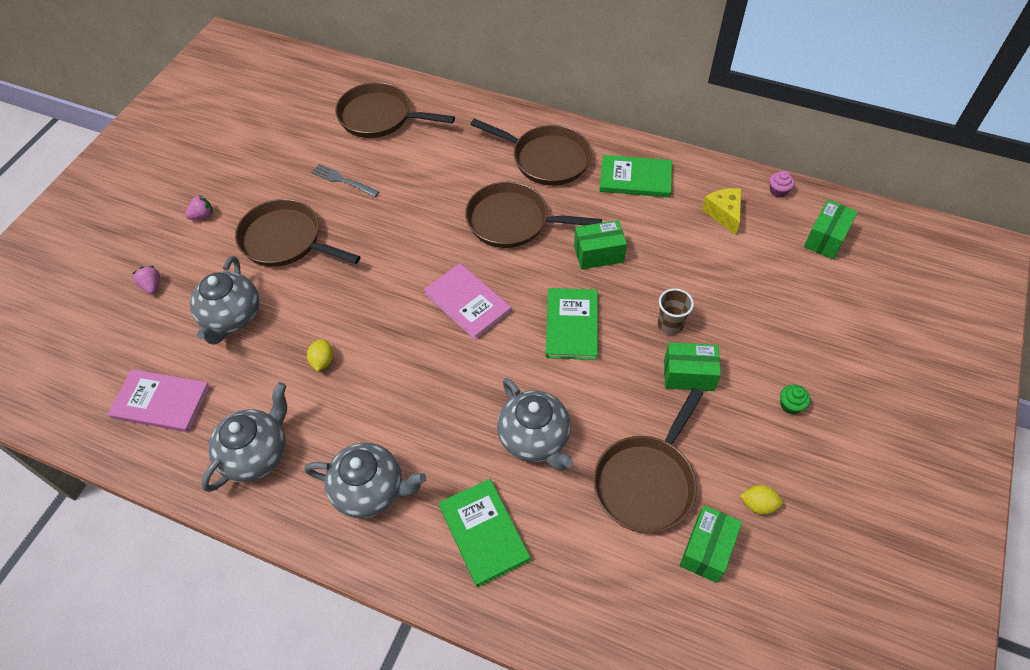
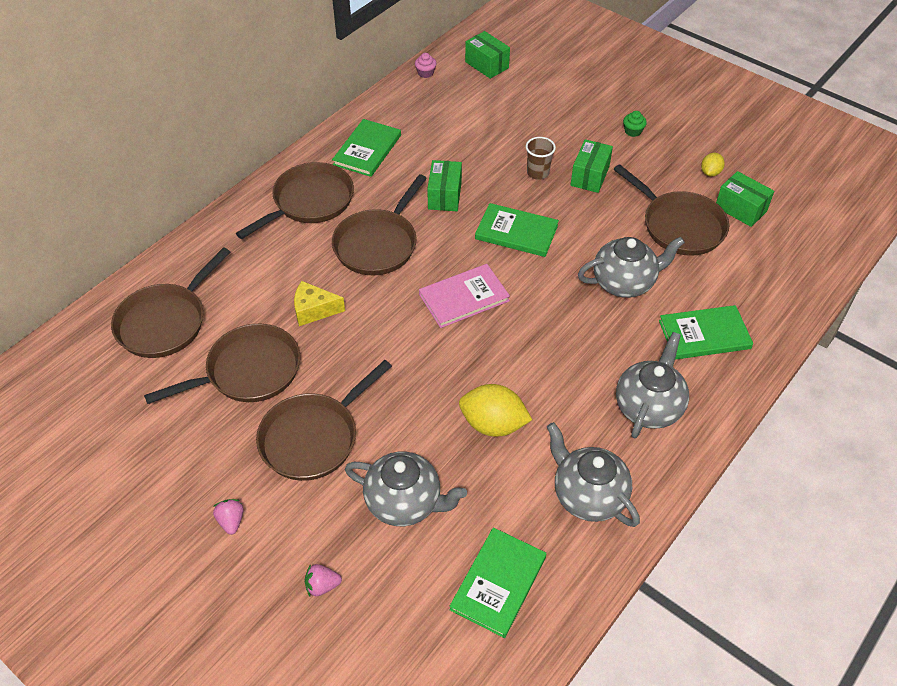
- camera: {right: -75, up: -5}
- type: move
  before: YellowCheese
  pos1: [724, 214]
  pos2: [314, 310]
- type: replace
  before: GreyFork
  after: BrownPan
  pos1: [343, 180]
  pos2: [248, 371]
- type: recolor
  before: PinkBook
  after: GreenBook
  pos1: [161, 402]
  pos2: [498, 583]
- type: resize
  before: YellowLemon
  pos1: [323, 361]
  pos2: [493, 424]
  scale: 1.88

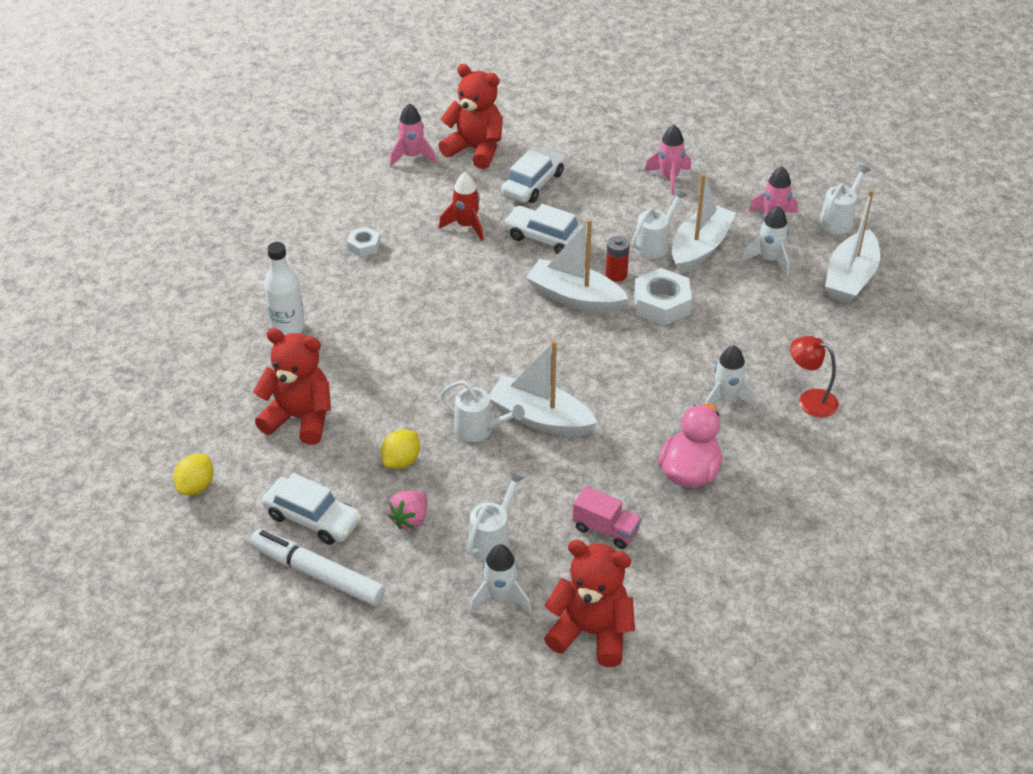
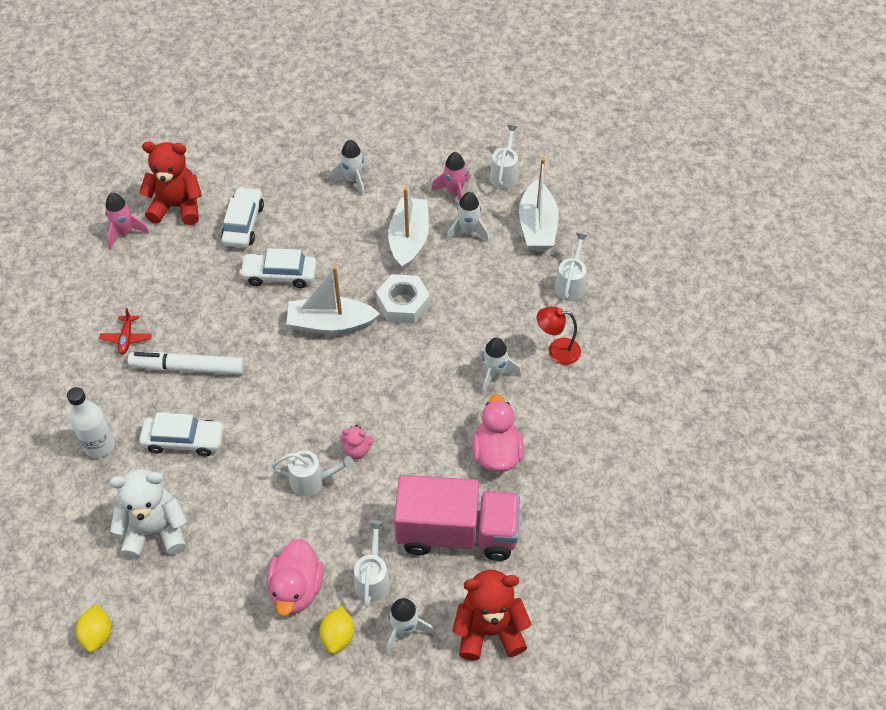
- camera: {right: -25, up: 10}
- type: delete
  before: RedRocket
  pos1: [466, 226]
- type: delete
  before: RedBattery
  pos1: [616, 274]
- type: move
  before: WhiteMarker
  pos1: [317, 574]
  pos2: [188, 368]
- type: move
  before: WhiteCar
  pos1: [313, 518]
  pos2: [184, 440]
- type: move
  before: YellowLemon
  pos1: [401, 461]
  pos2: [338, 636]
- type: move
  before: WhiteWateringCan
  pos1: [654, 244]
  pos2: [570, 284]
- type: replace
  before: WhiteNut
  after: RedPlane
  pos1: [364, 246]
  pos2: [126, 338]
- type: replace
  before: PinkStrawberry
  after: PinkDuck
  pos1: [410, 519]
  pos2: [296, 589]
- type: replace
  before: WhiteBoat
  after: PinkTeddyBear
  pos1: [540, 418]
  pos2: [357, 450]
- type: recolor
  before: RedTeddyBear
  after: WhiteTeddyBear
  pos1: [299, 418]
  pos2: [155, 531]
- type: recolor
  before: PinkRocket
  after: WhiteRocket
  pos1: [669, 178]
  pos2: [353, 180]
- type: resize
  before: PinkTruck
  pos1: [606, 529]
  pos2: [457, 532]
  scale: 2.19

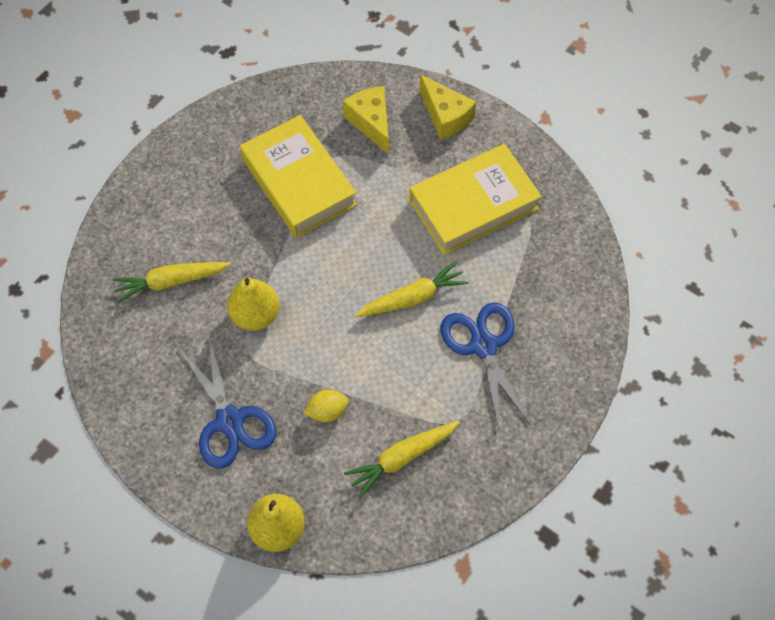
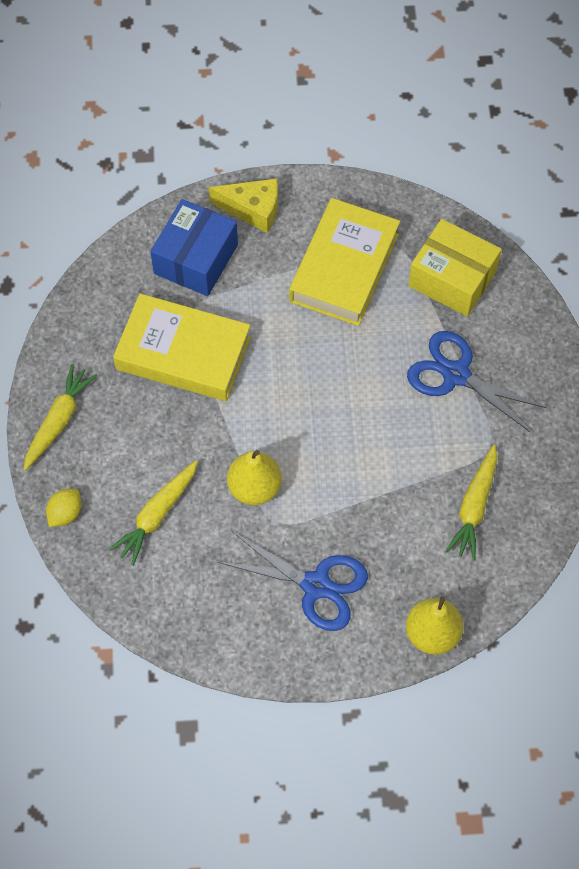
- camera: {right: -40, up: 0}
- type: insert
  after: YellowBox
  pos2: [452, 278]
- type: move
  before: YellowLemon
  pos1: [327, 411]
  pos2: [65, 513]
- type: move
  before: YellowCarrot
  pos1: [412, 298]
  pos2: [58, 421]
- type: replace
  before: YellowCheese
  after: BlueBox
  pos1: [371, 122]
  pos2: [196, 259]

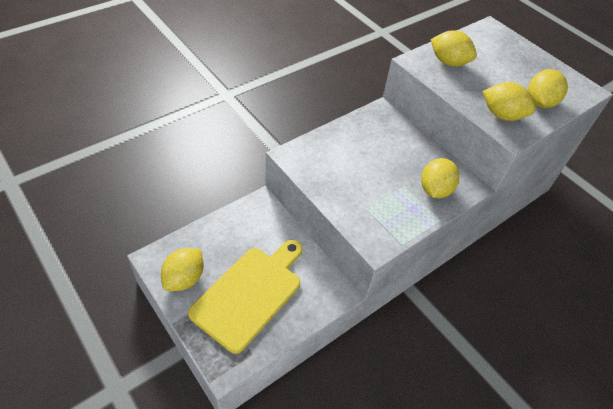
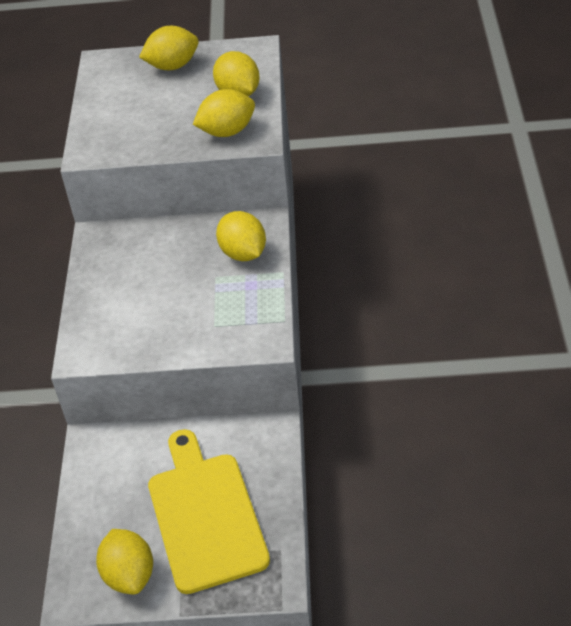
- camera: {right: -45, up: -5}
- type: move
  before: YellowLemon
  pos1: [448, 62]
  pos2: [172, 66]

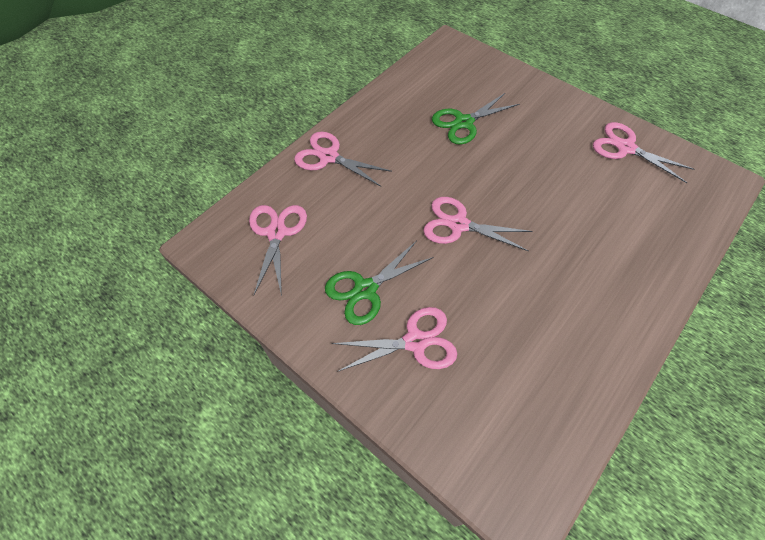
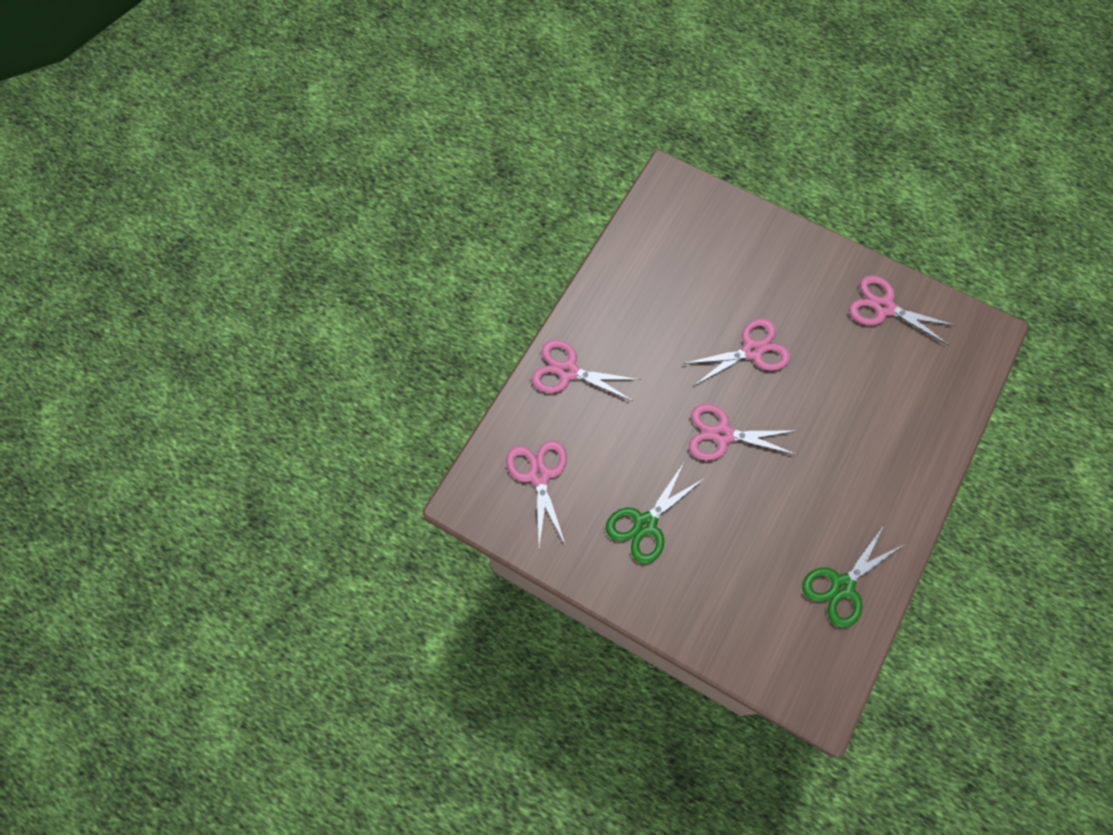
- camera: {right: -10, up: 10}
- type: move
  before: PinkScissors
  pos1: [415, 342]
  pos2: [752, 350]
- type: move
  before: GreenScissors
  pos1: [463, 122]
  pos2: [842, 586]

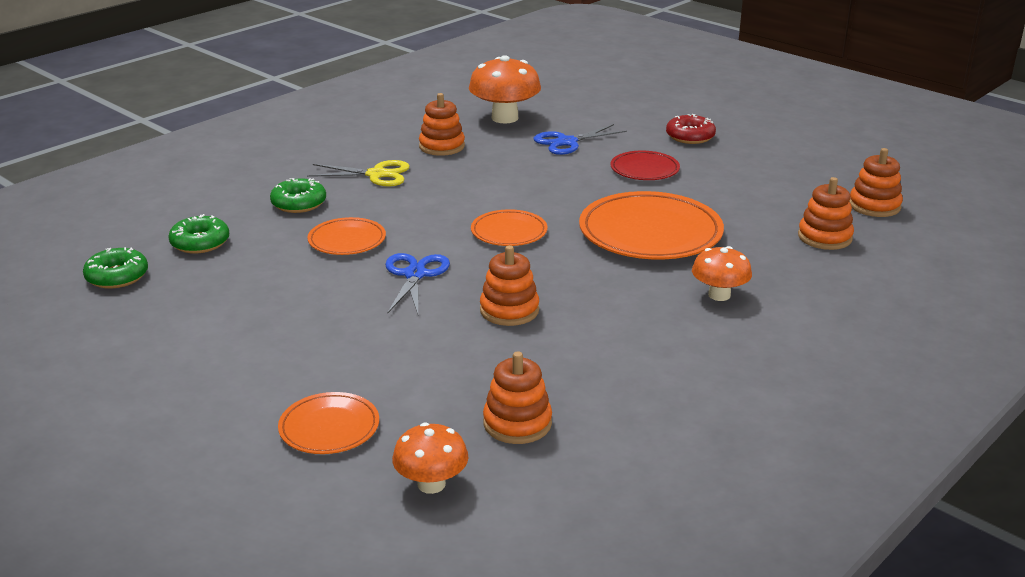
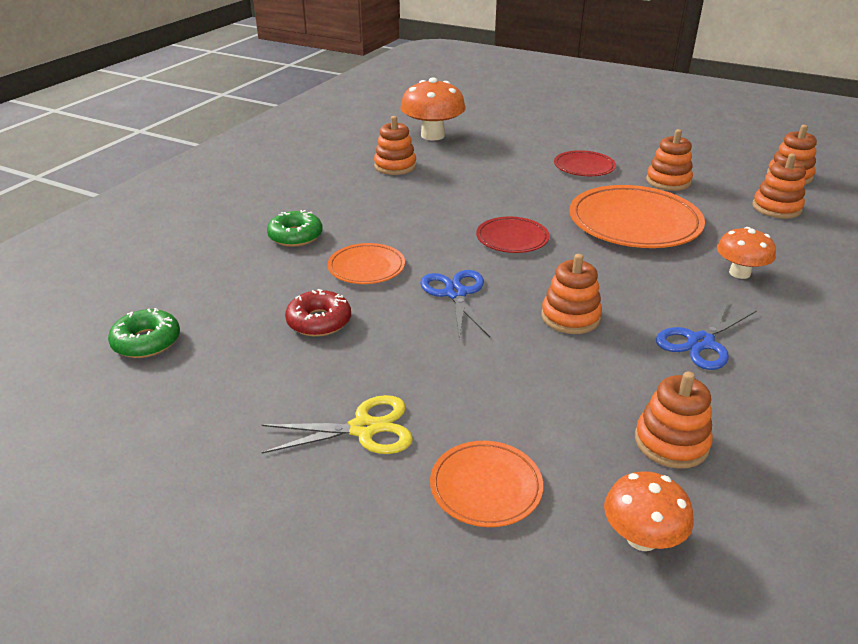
- camera: {right: -15, up: 5}
- type: delete
  before: GreenDonut
  pos1: [200, 243]
- type: insert
  after: OrangeStackingToy
  pos2: [668, 181]
- type: move
  before: YellowScissors
  pos1: [376, 174]
  pos2: [364, 429]
- type: move
  before: BlueScissors
  pos1: [567, 142]
  pos2: [700, 342]
- type: move
  before: RedDonut
  pos1: [690, 136]
  pos2: [319, 321]
- type: recolor
  before: OrangePlate
  after: RedPlate
  pos1: [509, 232]
  pos2: [512, 238]

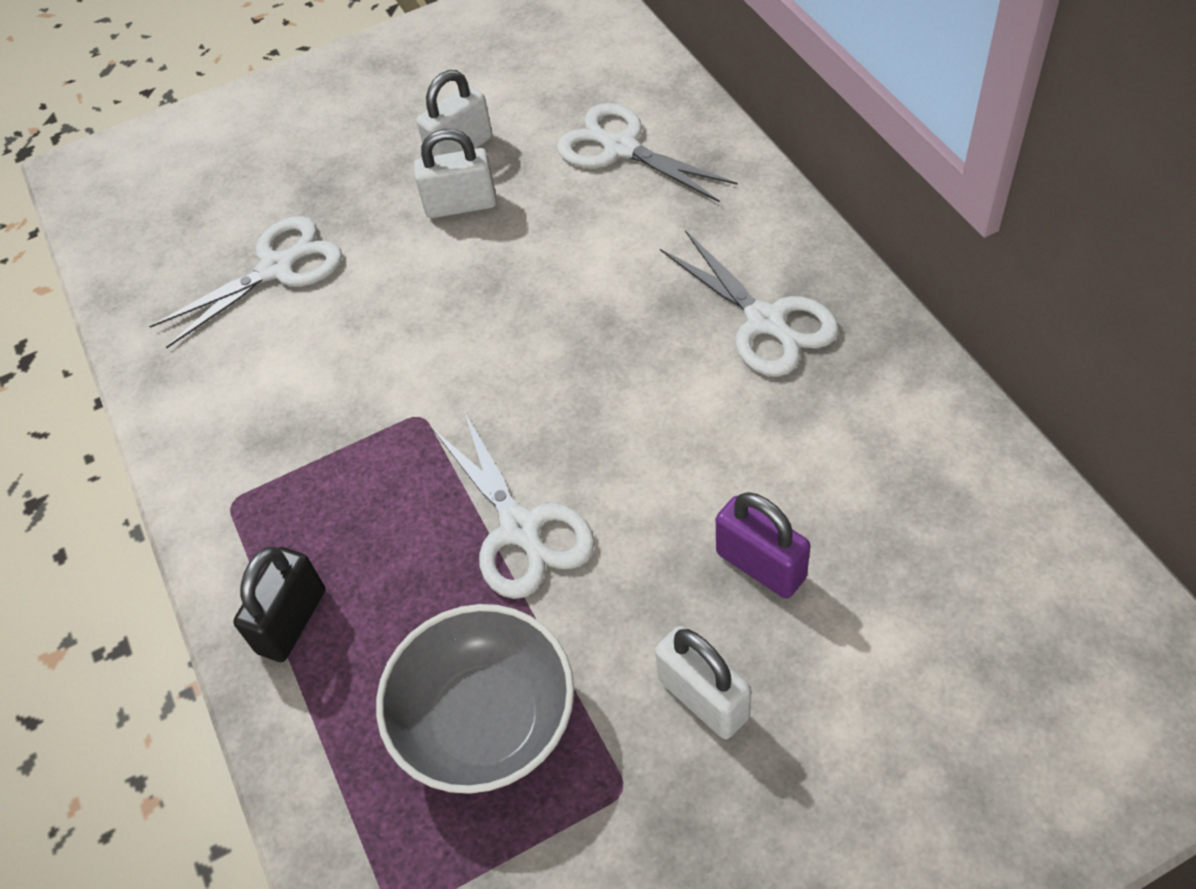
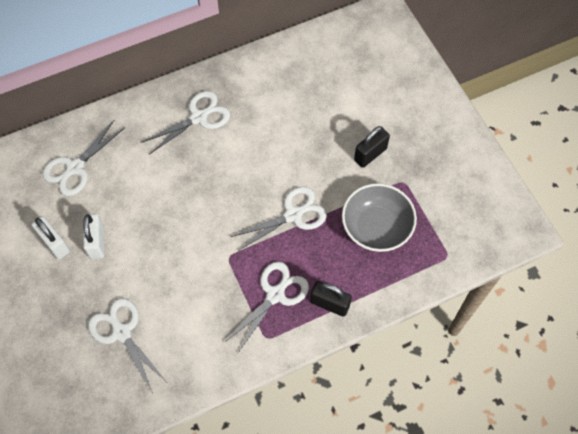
- camera: {right: -95, up: 10}
- type: delete
  before: PurplePadlock
  pos1: [760, 565]
- type: insert
  after: WhiteScissors
  pos2: [275, 294]
- type: recolor
  before: WhitePadlock
  after: BlackPadlock
  pos1: [703, 698]
  pos2: [370, 154]

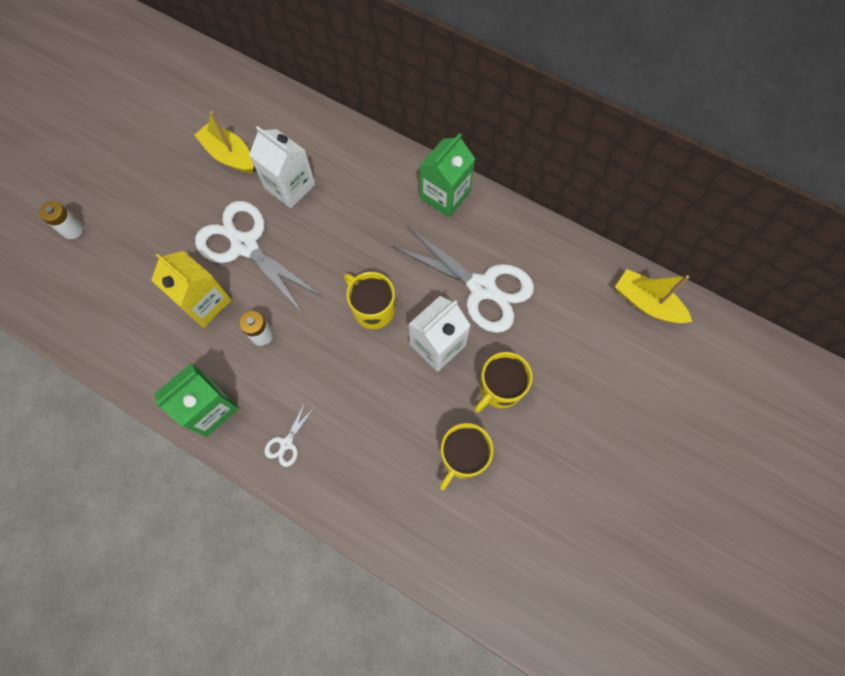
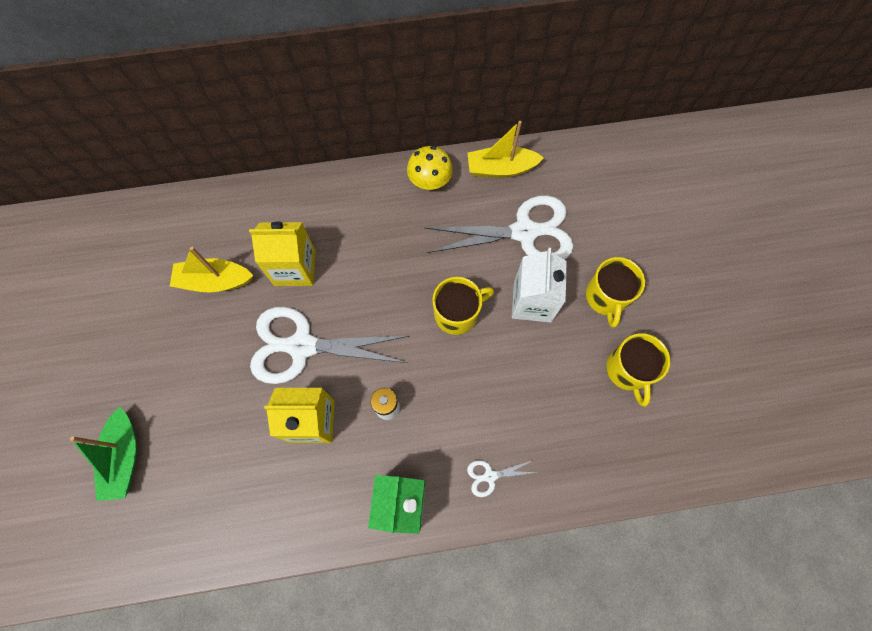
- camera: {right: -40, up: 0}
- type: move
  before: YellowBoat
  pos1: [646, 303]
  pos2: [501, 169]
- type: replace
  before: WhiteBattery
  after: GreenBoat
  pos1: [72, 229]
  pos2: [124, 457]
- type: replace
  before: GreenCarton
  after: YellowMushroom
  pos1: [445, 195]
  pos2: [430, 182]
- type: recolor
  before: WhiteCarton
  after: YellowCarton
  pos1: [290, 186]
  pos2: [295, 268]
- type: rotate
  before: WhiteScissors
  pos1: [286, 443]
  pos2: [490, 476]
  turn: 90
- type: rotate
  before: YellowMug
  pos1: [373, 309]
  pos2: [457, 314]
  turn: 150

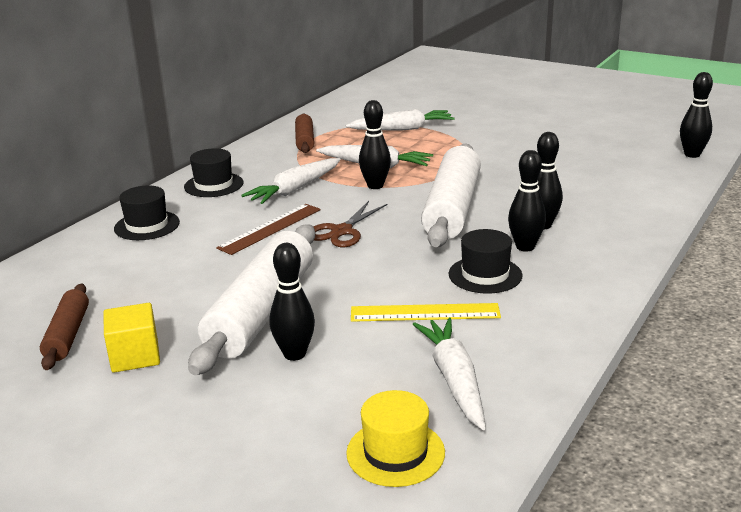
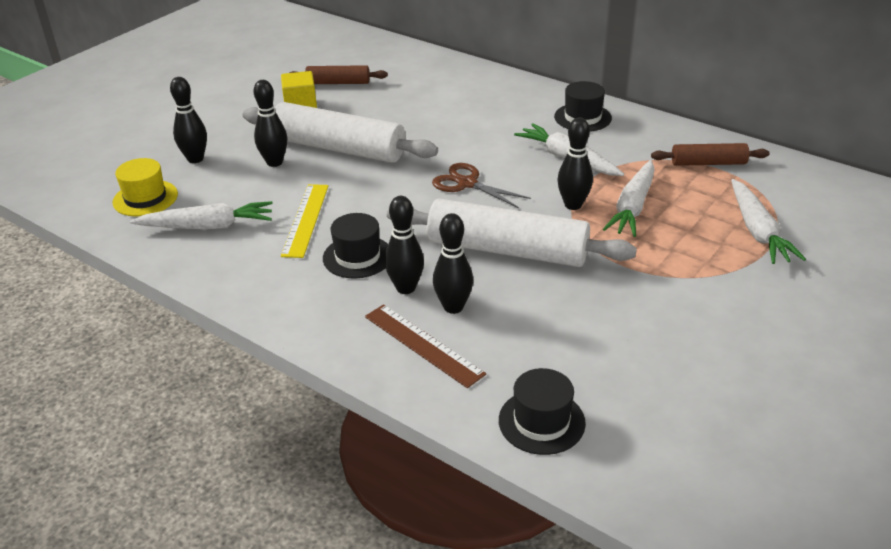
- camera: {right: 95, up: 10}
- type: move
  before: BlackHat
  pos1: [147, 225]
  pos2: [541, 421]
- type: move
  before: BrownRuler
  pos1: [270, 228]
  pos2: [423, 344]
- type: move
  before: BlackBowlingPin
  pos1: [692, 155]
  pos2: [195, 159]

